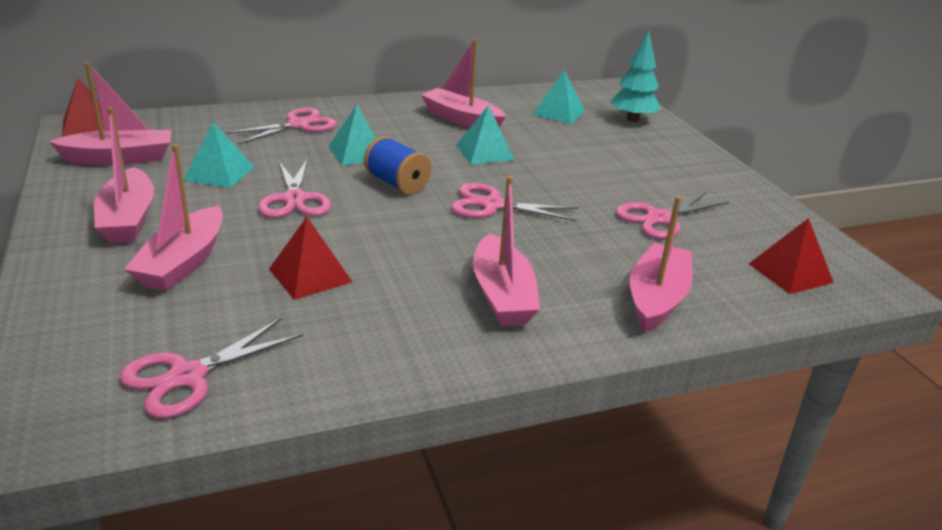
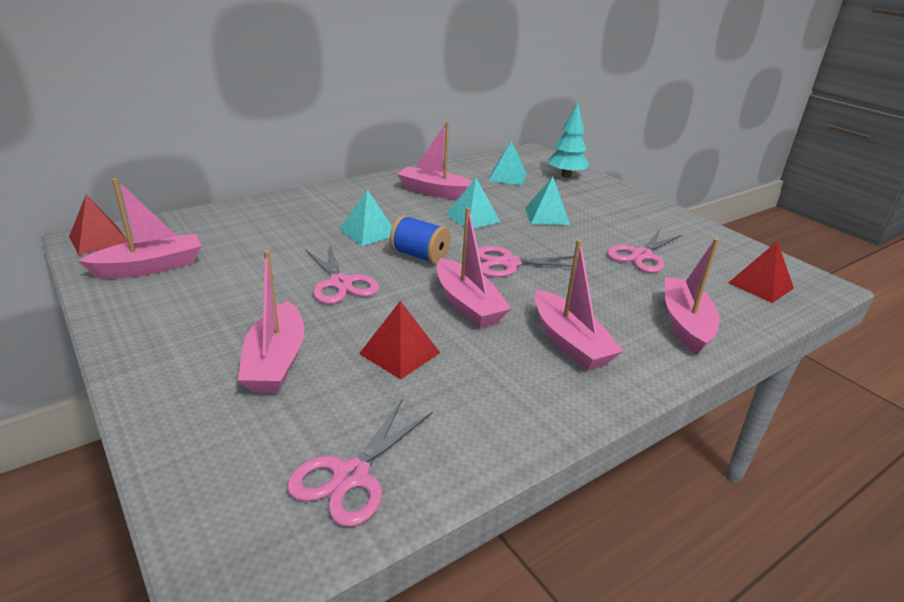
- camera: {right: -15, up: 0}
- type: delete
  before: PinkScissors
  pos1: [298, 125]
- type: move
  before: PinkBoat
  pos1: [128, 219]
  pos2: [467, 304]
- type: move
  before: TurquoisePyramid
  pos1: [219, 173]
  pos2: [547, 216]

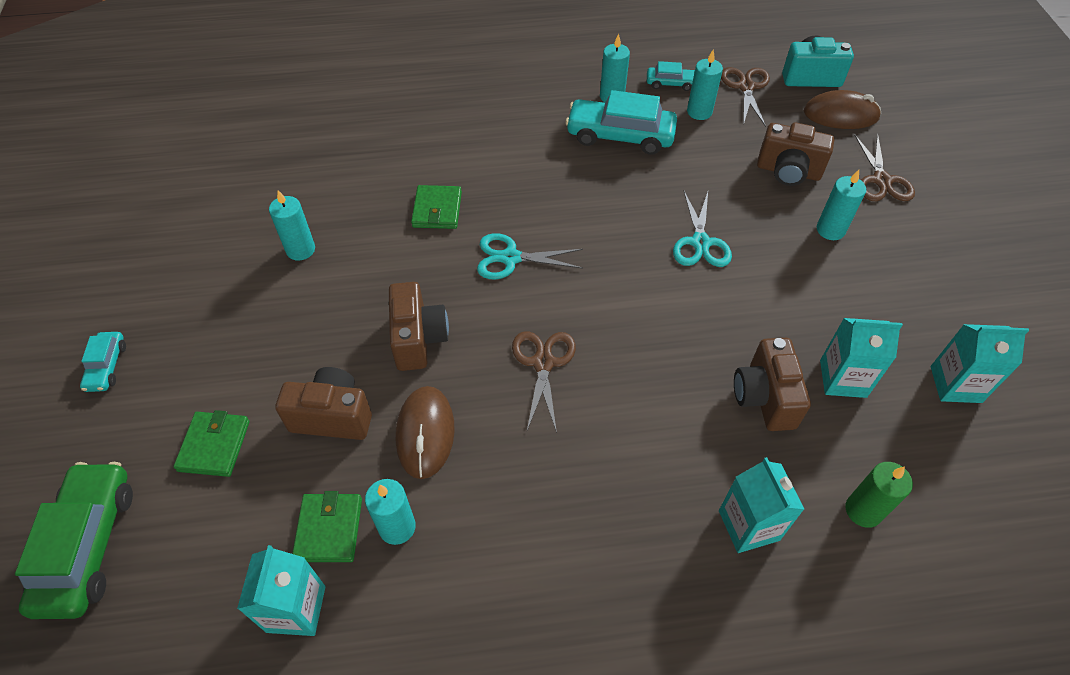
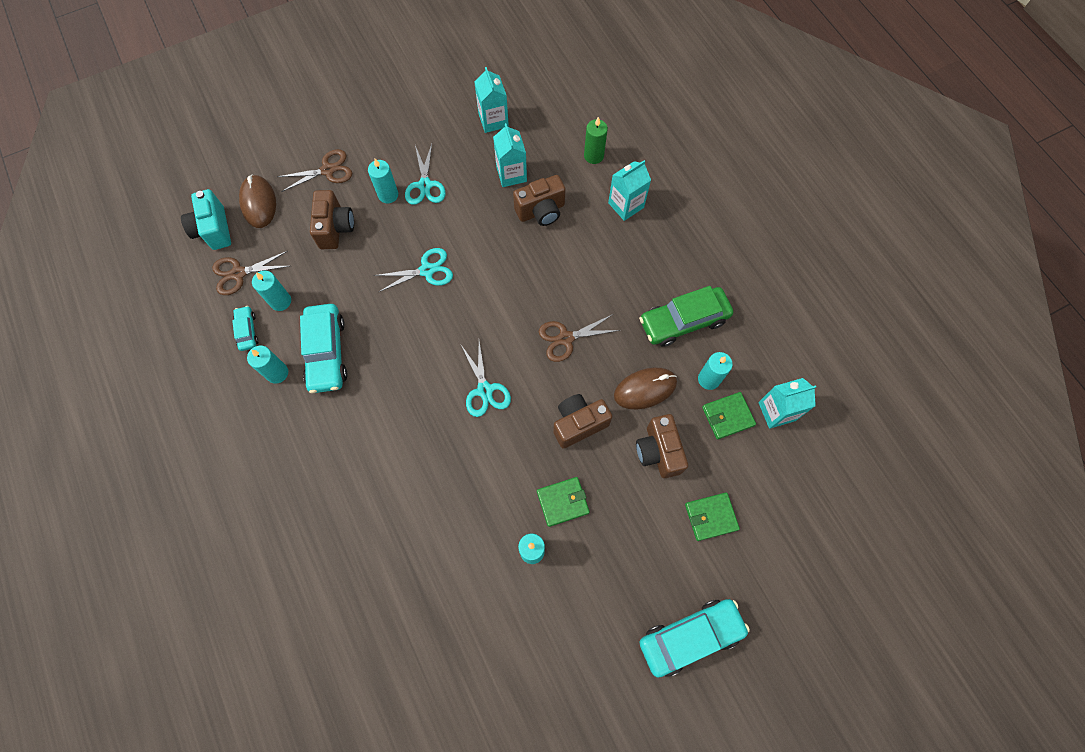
- camera: {right: -110, up: 15}
- type: insert
  after: TurquoiseScissors
  pos2: [425, 185]
- type: move
  before: GreenCar
  pos1: [87, 545]
  pos2: [683, 321]
- type: move
  before: GreenWallet
  pos1: [437, 210]
  pos2: [562, 502]
- type: resize
  before: TurquoiseCar
  pos1: [107, 366]
  pos2: [690, 636]
  scale: 1.97

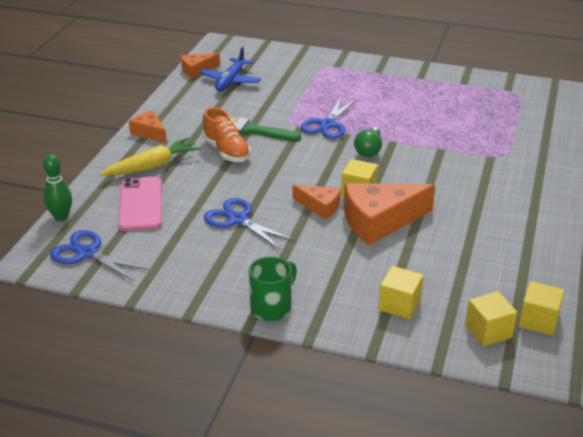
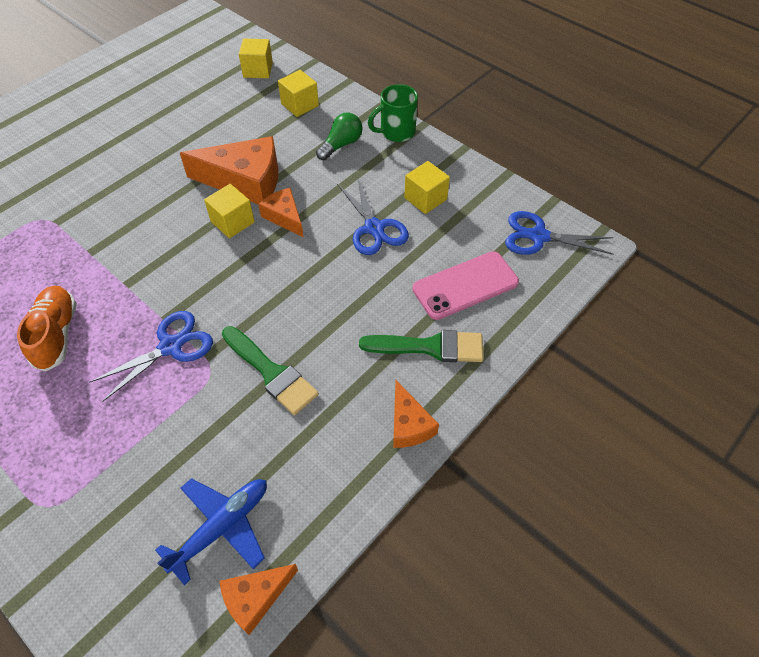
- camera: {right: -155, up: 20}
- type: delete
  before: GreenBowlingPin
  pos1: [61, 217]
- type: move
  before: OrangeShoe
  pos1: [226, 151]
  pos2: [56, 334]
- type: move
  before: GreenLightBulb
  pos1: [369, 150]
  pos2: [341, 145]
- type: move
  before: YellowCube
  pos1: [538, 321]
  pos2: [425, 198]
- type: replace
  before: YellowCarrot
  after: GreenBrush
  pos1: [152, 166]
  pos2: [430, 347]
- type: rotate
  before: BlueScissors
  pos1: [86, 253]
  pos2: [538, 236]
  turn: 135
- type: rotate
  before: PinkPhone
  pos1: [141, 204]
  pos2: [465, 285]
  turn: 45
- type: rotate
  before: OrangeCheese
  pos1: [197, 70]
  pos2: [255, 598]
  turn: 150

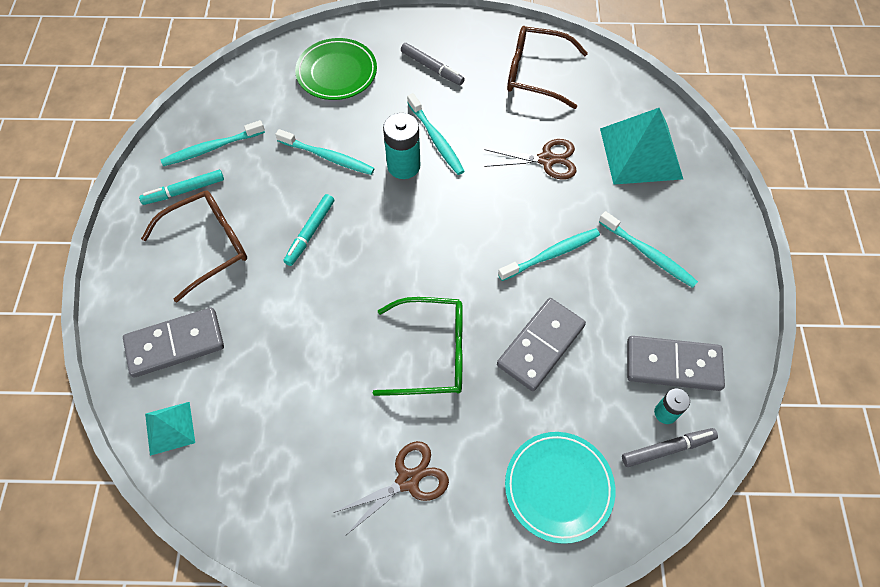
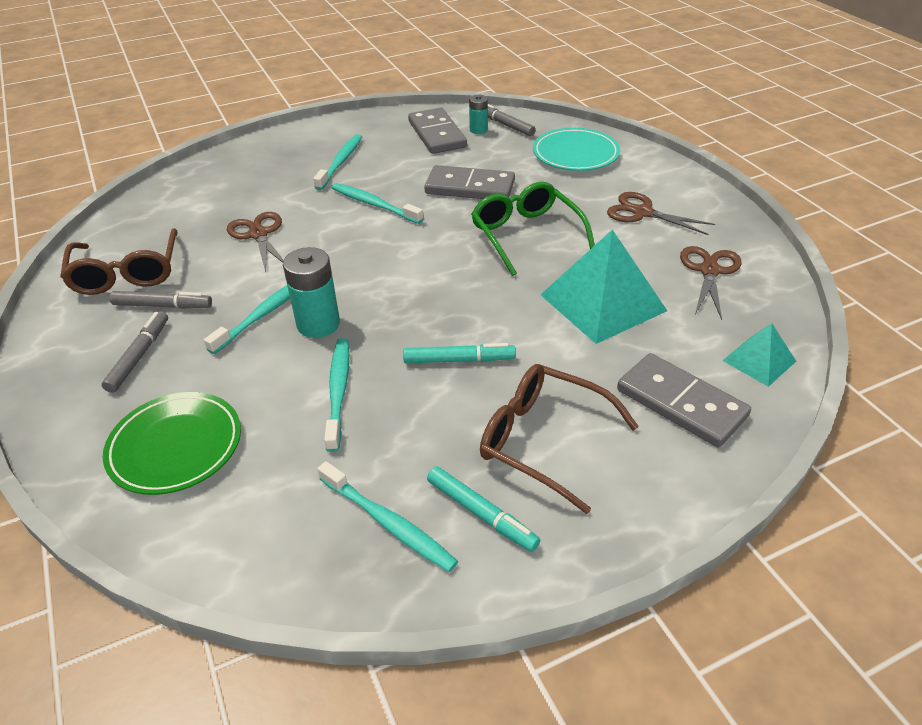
- camera: {right: -115, up: -20}
- type: insert
  after: GreyMarker
  pos2: [163, 306]
- type: insert
  after: BrownScissors
  pos2: [709, 271]
- type: move
  before: TurquoisePyramid
  pos1: [641, 153]
  pos2: [602, 302]

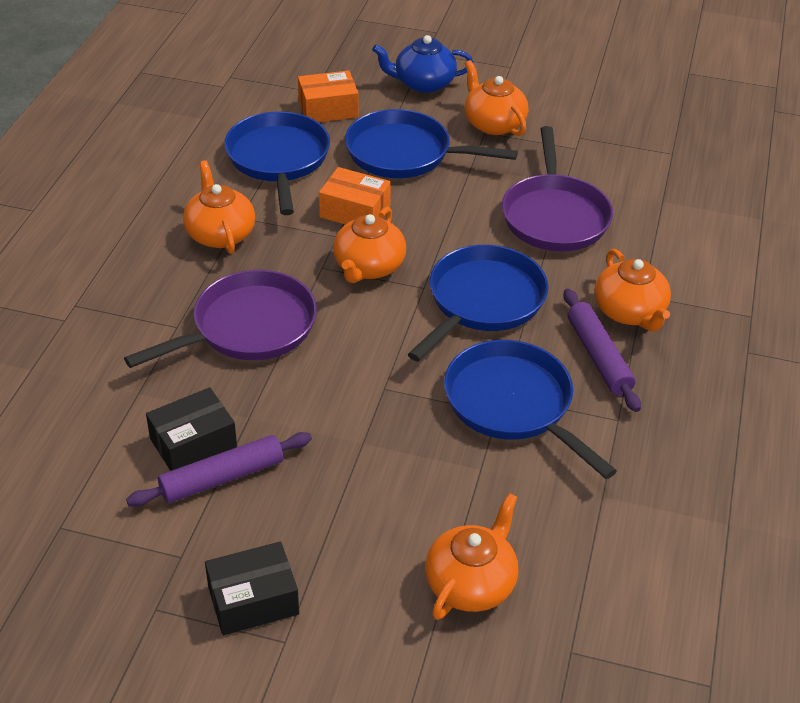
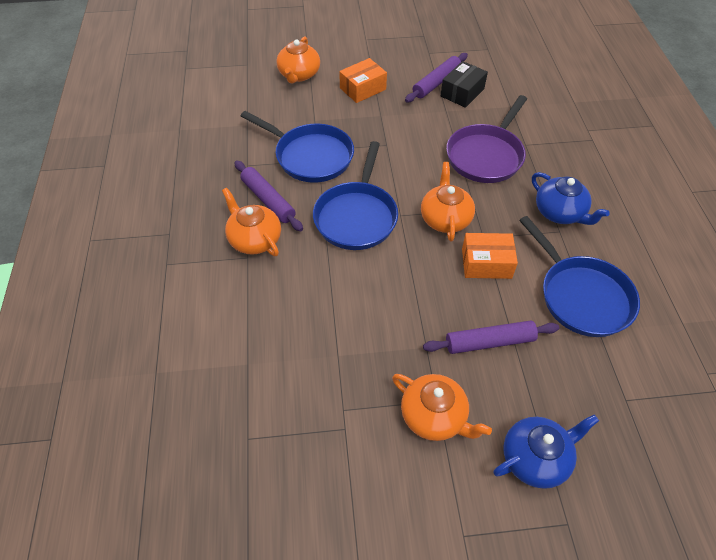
- camera: {right: 160, up: 10}
- type: delete
  before: BlackBox
  pos1: [253, 600]
- type: delete
  before: PurplePan
  pos1: [554, 216]
- type: move
  before: OrangeBox
  pos1: [328, 109]
  pos2: [362, 89]
- type: replace
  before: BluePan
  after: PurpleRollingPin
  pos1: [404, 153]
  pos2: [489, 342]
- type: recolor
  before: OrangeTeapot
  after: BlueTeapot
  pos1: [220, 234]
  pos2: [560, 213]

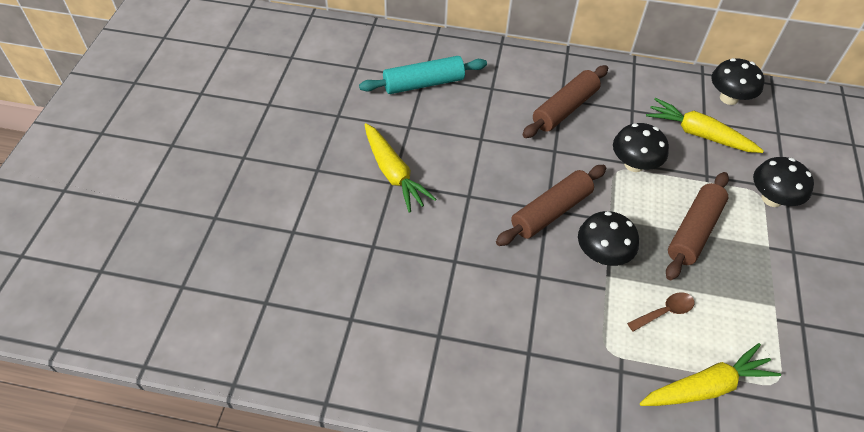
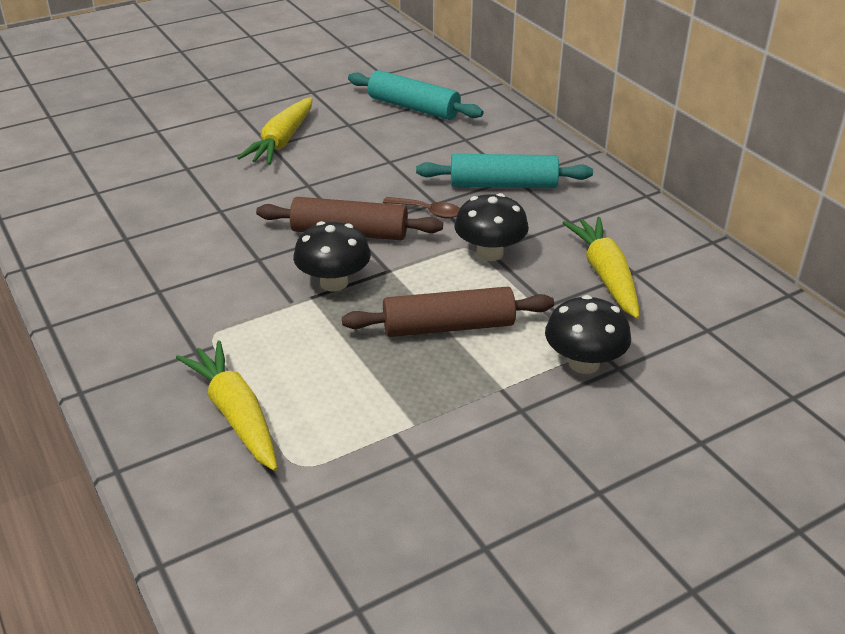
- camera: {right: 50, up: -15}
- type: delete
  before: BlackMushroom
  pos1: [728, 98]
- type: move
  before: BrownSpoon
  pos1: [665, 312]
  pos2: [428, 212]
- type: recolor
  before: BrownRollingPin
  after: TurquoiseRollingPin
  pos1: [564, 109]
  pos2: [503, 185]
- type: rotate
  before: YellowCarrot
  pos1: [706, 387]
  pos2: [236, 414]
  turn: -150

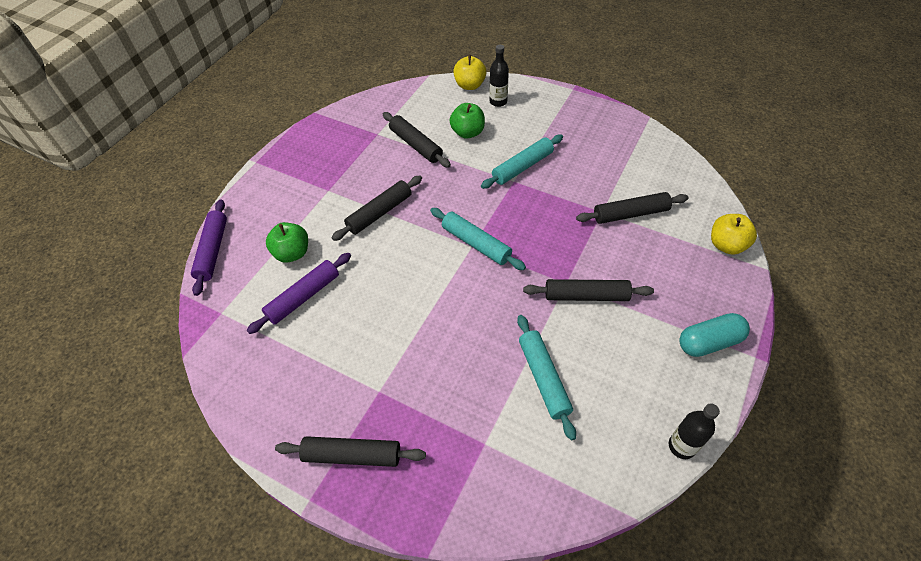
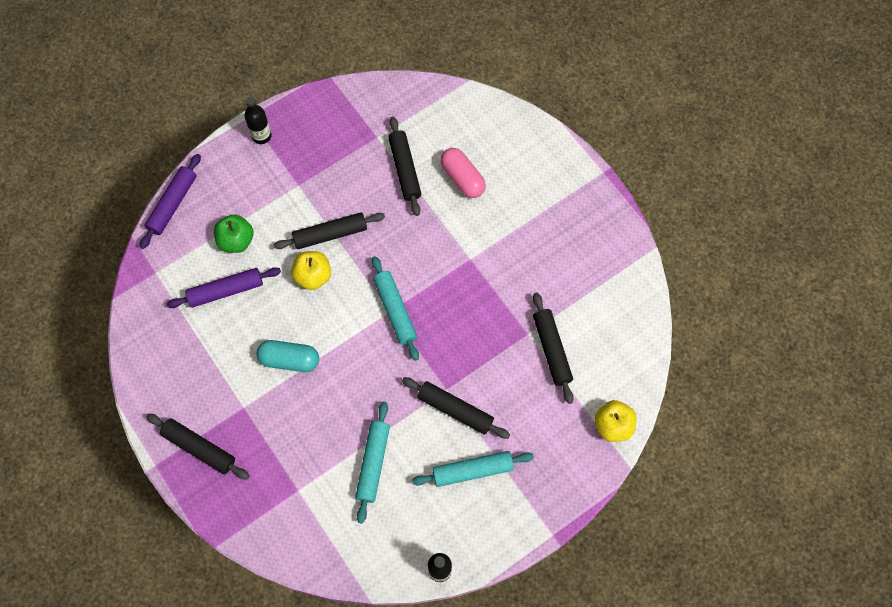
- camera: {right: 25, up: 15}
- type: move
  before: YellowApple
  pos1: [469, 85]
  pos2: [313, 276]
- type: move
  before: TurquoiseRollingPin
  pos1: [522, 167]
  pos2: [472, 471]
- type: move
  before: BlackBottle
  pos1: [498, 102]
  pos2: [261, 136]
- type: move
  before: TurquoiseCapsule
  pos1: [709, 342]
  pos2: [289, 360]
- type: replace
  before: GreenApple
  after: PinkCapsule
  pos1: [468, 132]
  pos2: [462, 178]
- type: rotate
  before: BlackRollingPin
  pos1: [630, 214]
  pos2: [551, 350]
  turn: 60

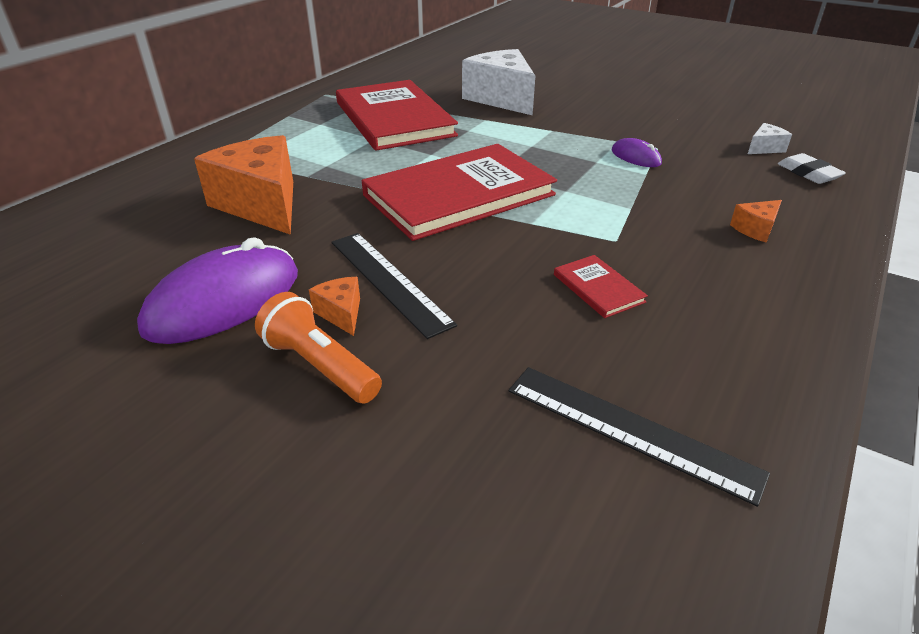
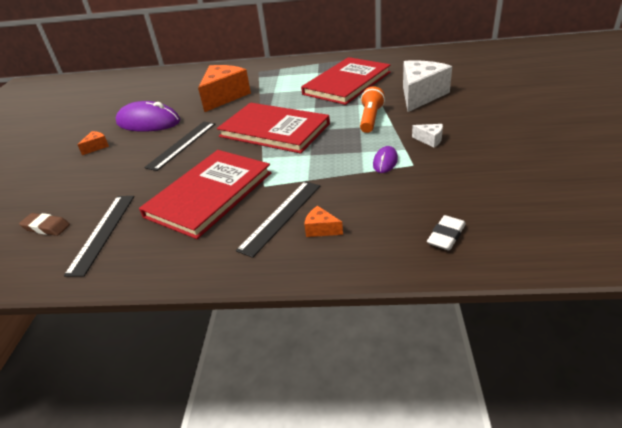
- camera: {right: 65, up: 0}
- type: insert
  after: BrownEraser
  pos2: [46, 227]
- type: insert
  after: BlackRuler
  pos2: [281, 216]
- type: move
  before: OrangeFlashlight
  pos1: [319, 366]
  pos2: [370, 119]
- type: move
  before: OrangeCheese
  pos1: [341, 313]
  pos2: [96, 147]
- type: move
  before: WhiteCheese
  pos1: [764, 148]
  pos2: [430, 140]
- type: resize
  before: RedBook
  pos1: [598, 288]
  pos2: [209, 194]
  scale: 2.47

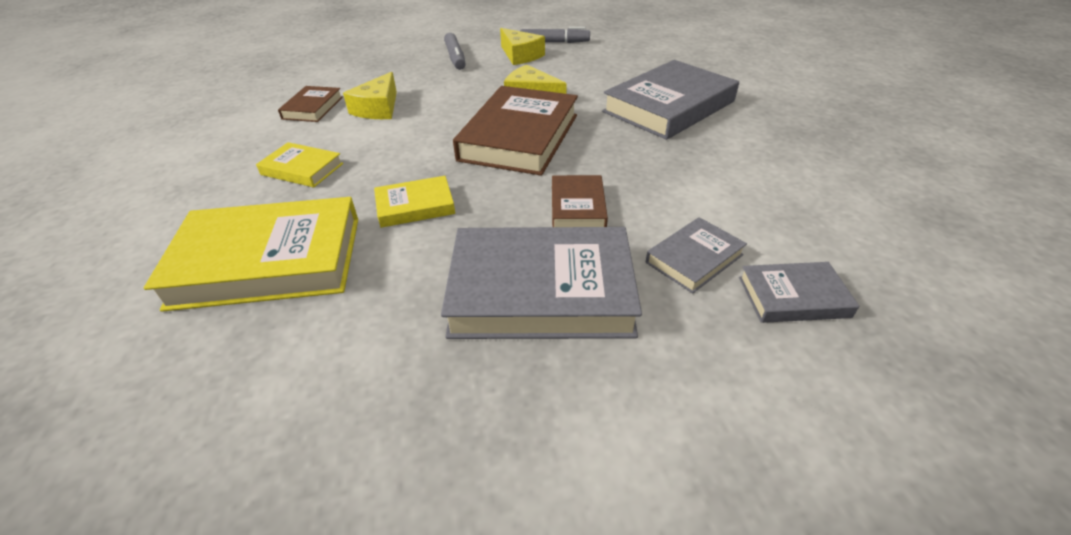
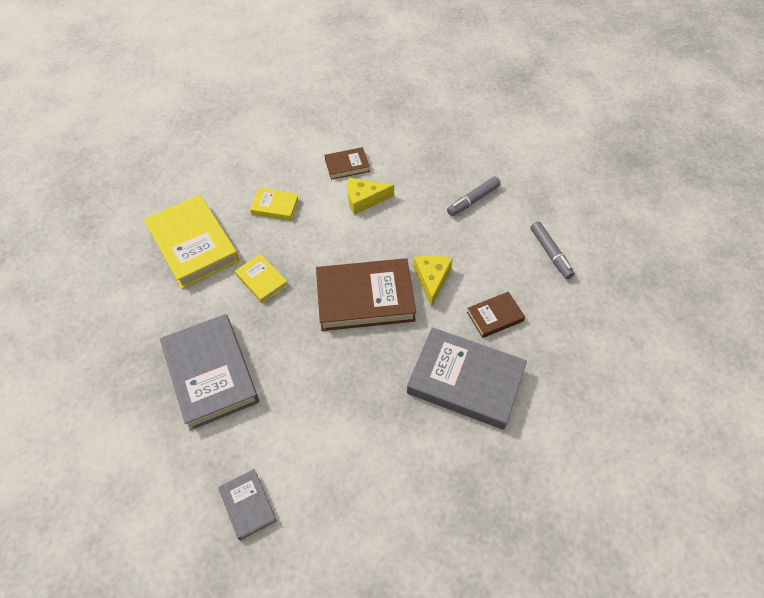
- camera: {right: 65, up: 15}
- type: delete
  before: YellowCheese
  pos1: [520, 55]
- type: delete
  before: GreyBook
  pos1: [694, 258]
- type: move
  before: BrownBook
  pos1: [577, 206]
  pos2: [495, 316]
- type: rotate
  before: YellowBook
  pos1: [302, 169]
  pos2: [275, 206]
  turn: -75

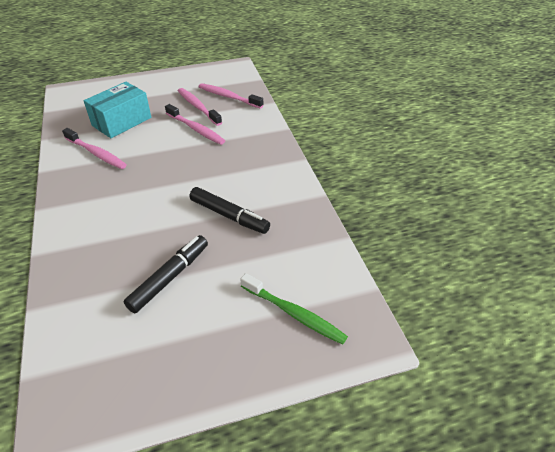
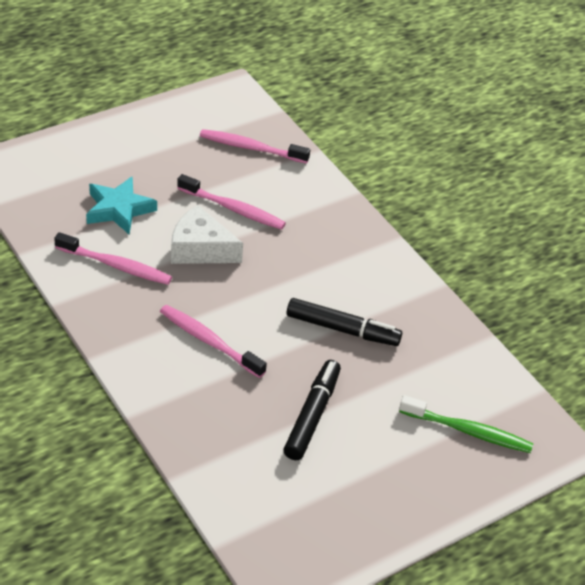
- camera: {right: -20, up: 0}
- type: insert
  after: WhiteCheese
  pos2: [200, 249]
- type: move
  before: PinkToothbrush
  pos1: [198, 107]
  pos2: [209, 341]
- type: replace
  before: TurquoiseBox
  after: TurquoiseStar
  pos1: [122, 121]
  pos2: [119, 209]

